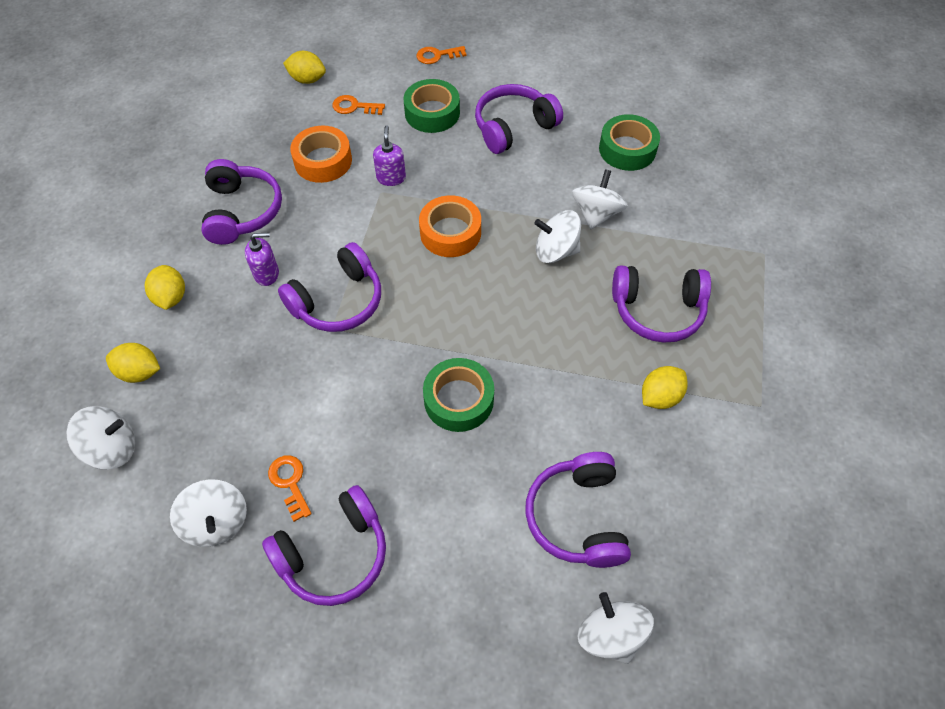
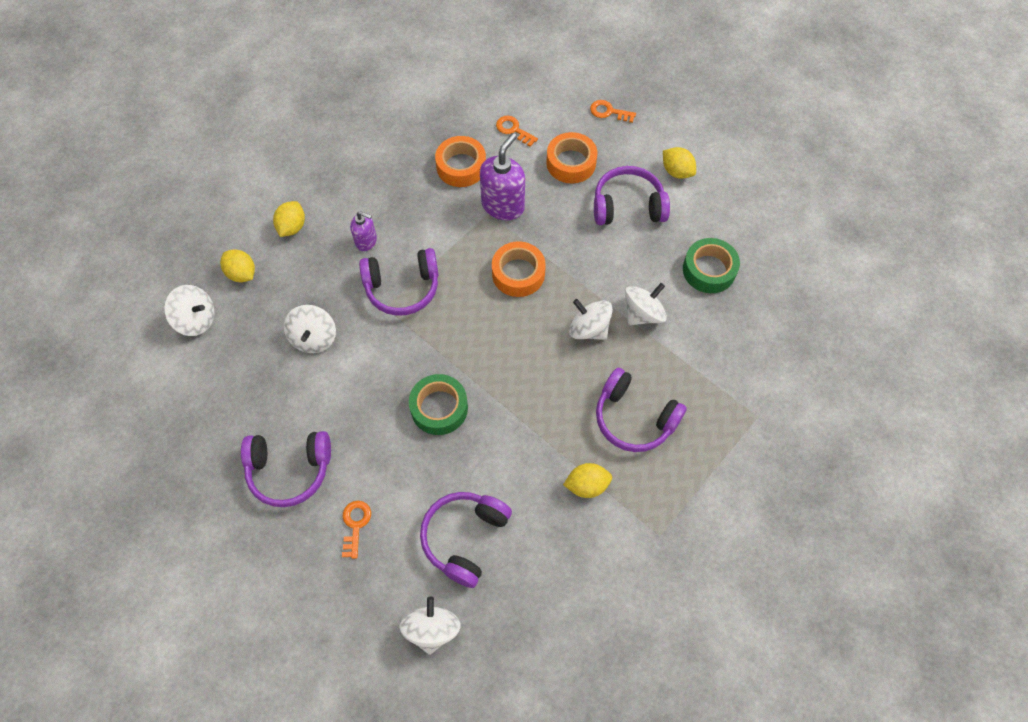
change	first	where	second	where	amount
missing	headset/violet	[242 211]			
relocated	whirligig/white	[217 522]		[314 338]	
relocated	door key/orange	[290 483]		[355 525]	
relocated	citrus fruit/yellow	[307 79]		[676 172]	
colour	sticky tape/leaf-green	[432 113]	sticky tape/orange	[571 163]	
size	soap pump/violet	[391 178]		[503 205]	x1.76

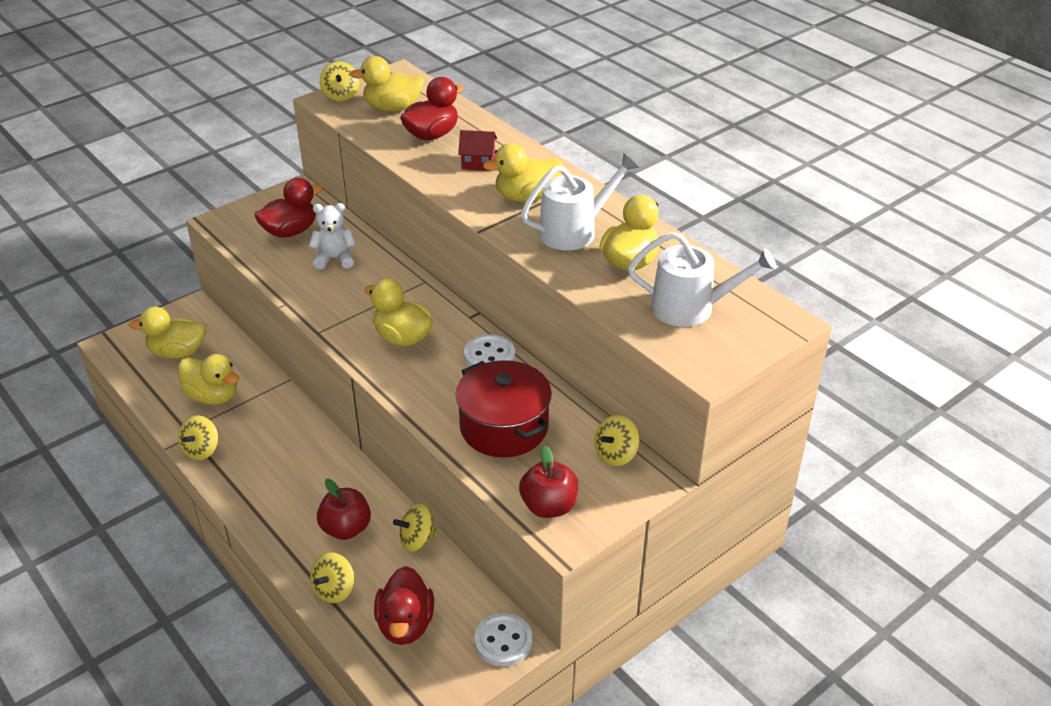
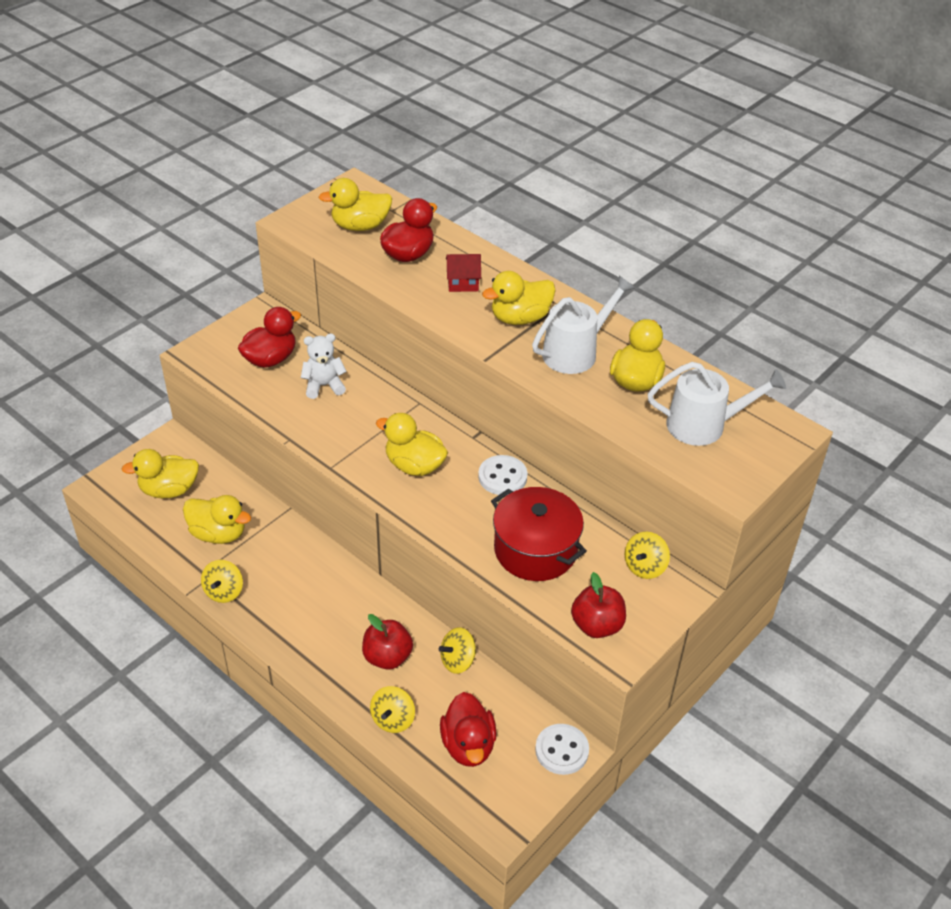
change	first	where	second	where	amount
missing	whirligig/yellow	[341 95]			

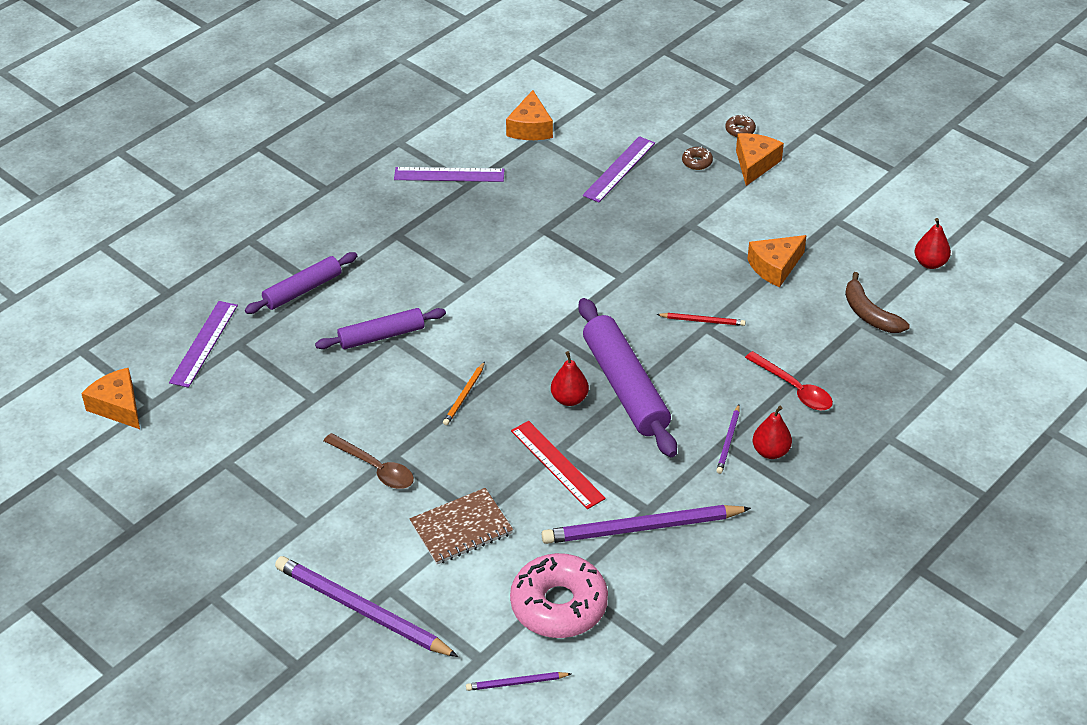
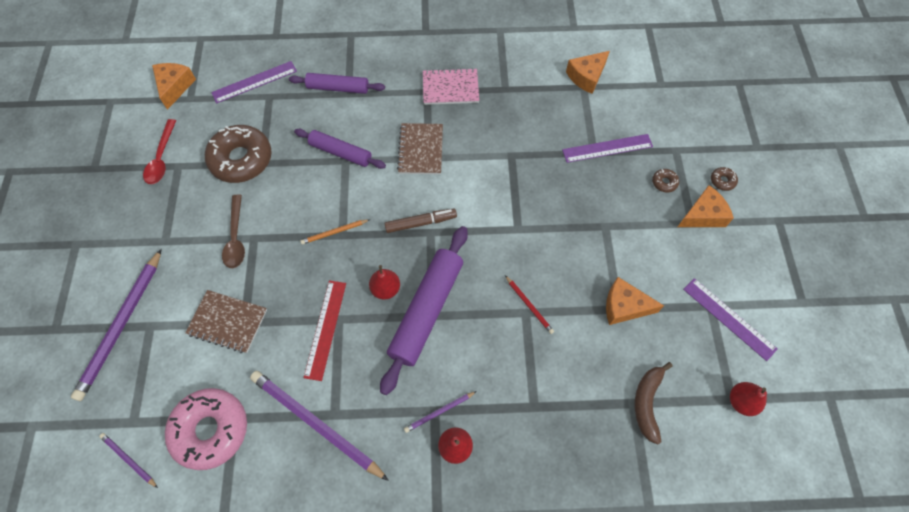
change	first	where	second	where	amount
appeared			donut/russet	[241 159]	
appeared			marker pen/russet	[420 223]	
appeared			notebook/russet	[421 150]	
appeared			notebook/rose-pink	[450 88]	
relocated	measuring stick/violet	[449 174]		[729 318]	
relocated	teaspoon/red	[794 389]		[161 158]	
spun	pencil/violet	[362 610]		[121 325]	150 degrees counterclockwise

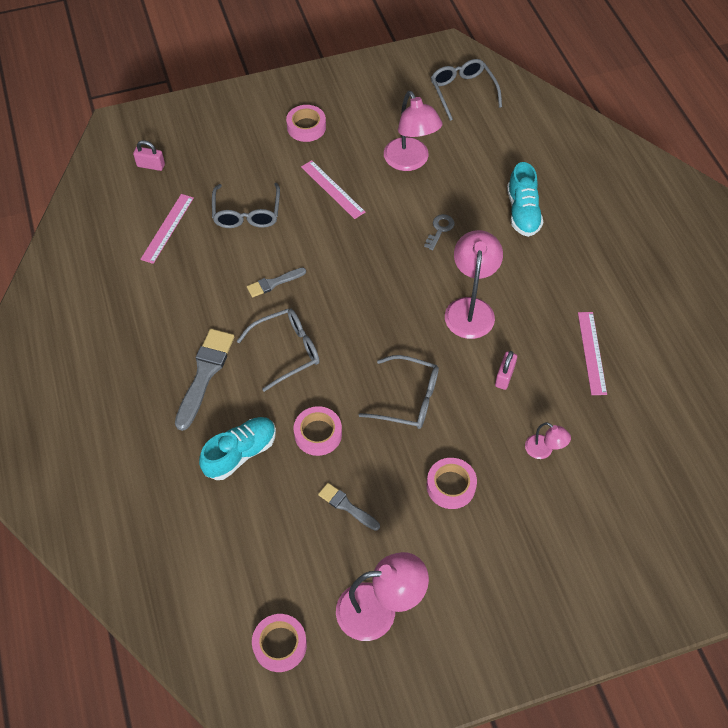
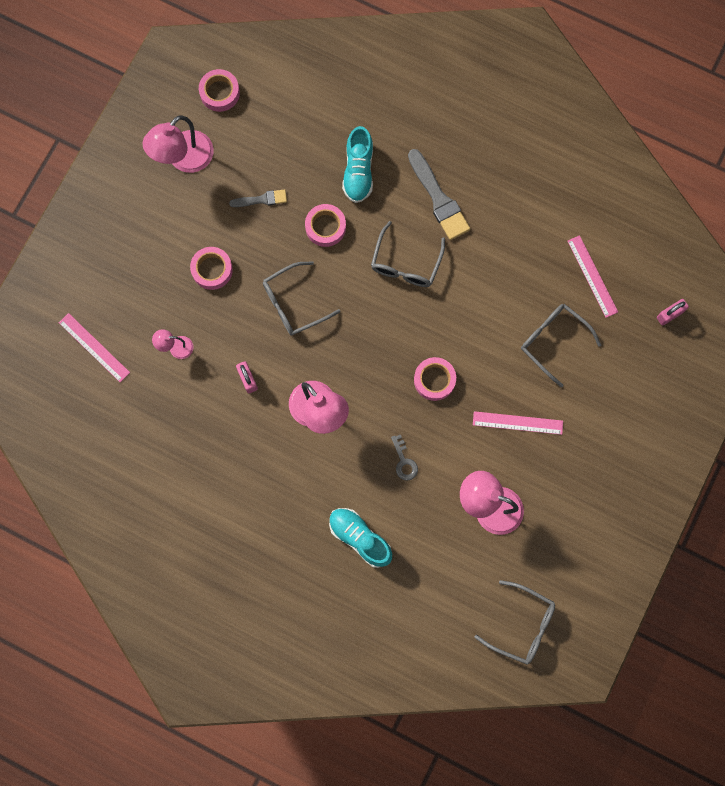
change	first	where	second	where	amount
missing	paintbrush/gray	[274 283]			
relocated	sticky tape/rose-pink	[306 127]		[434 380]	
relocated	measuring stick/rose-pink	[591 352]		[94 347]	

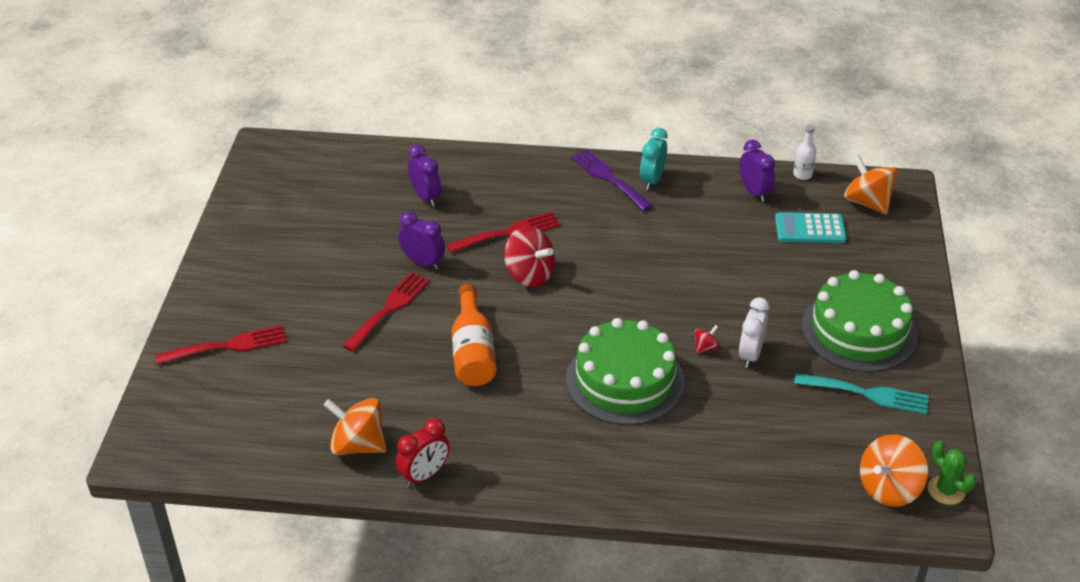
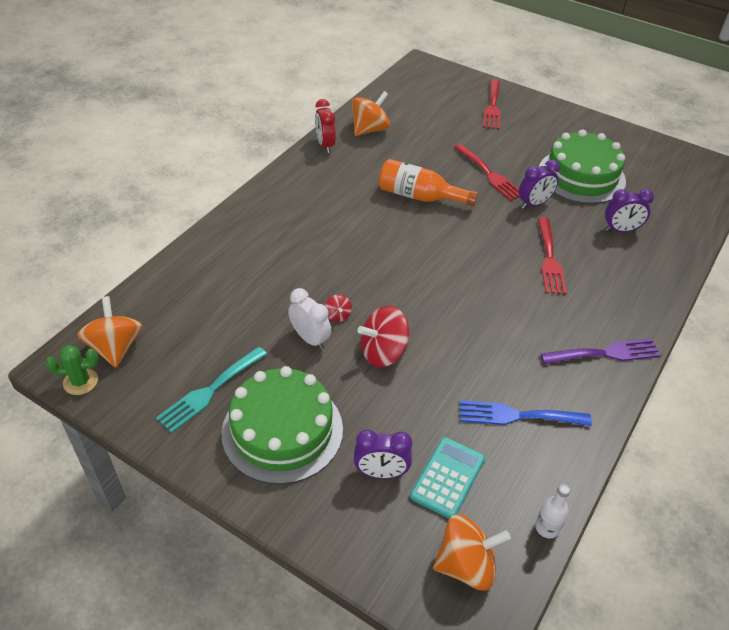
change	first	where	second	where	amount
missing	bedside clock/teal	[652 180]			
appeared			dinner fork/blue	[517 415]	
relocated	whirligig/red	[529 275]		[383 352]	
relocated	layer cake/leaf-green	[625 381]		[581 176]	
relocated	bedside clock/violet	[754 192]		[381 473]	

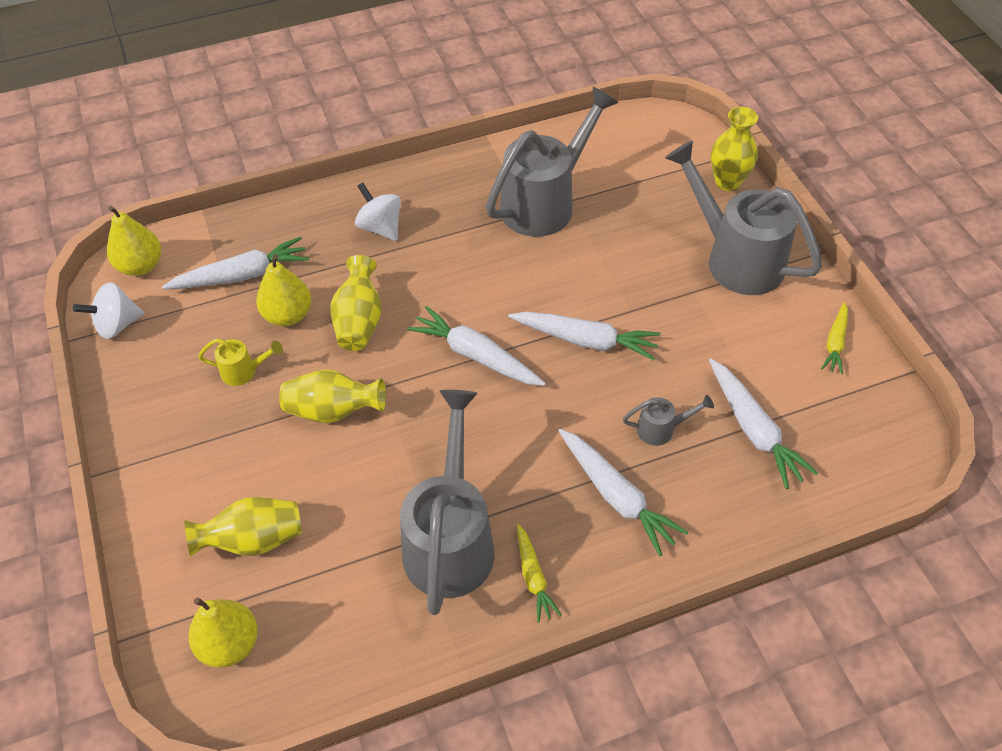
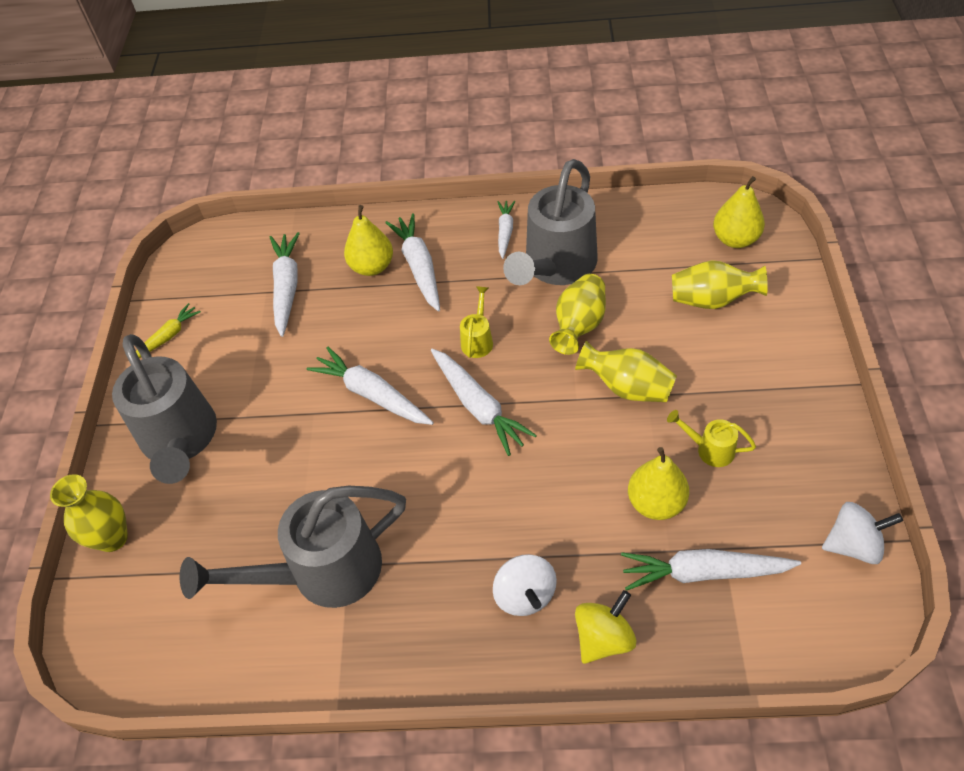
change	first	where	second	where	amount
missing	watering pot/gray	[661 429]			
appeared			watering pot/yellow	[478 340]	
appeared			whirligig/yellow	[603 638]	
relocated	pear fruit/yellow	[141 266]		[372 267]	
relocated	tall vase/yellow	[359 321]		[579 326]	
colour	carrot/yellow	[533 577]	carrot/white	[505 232]	

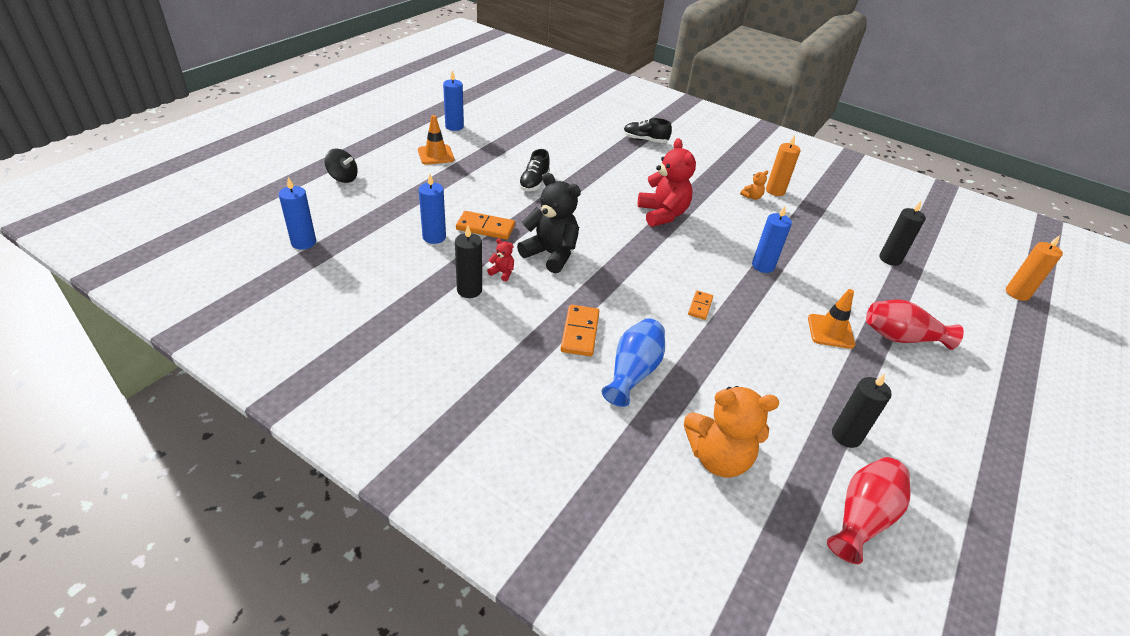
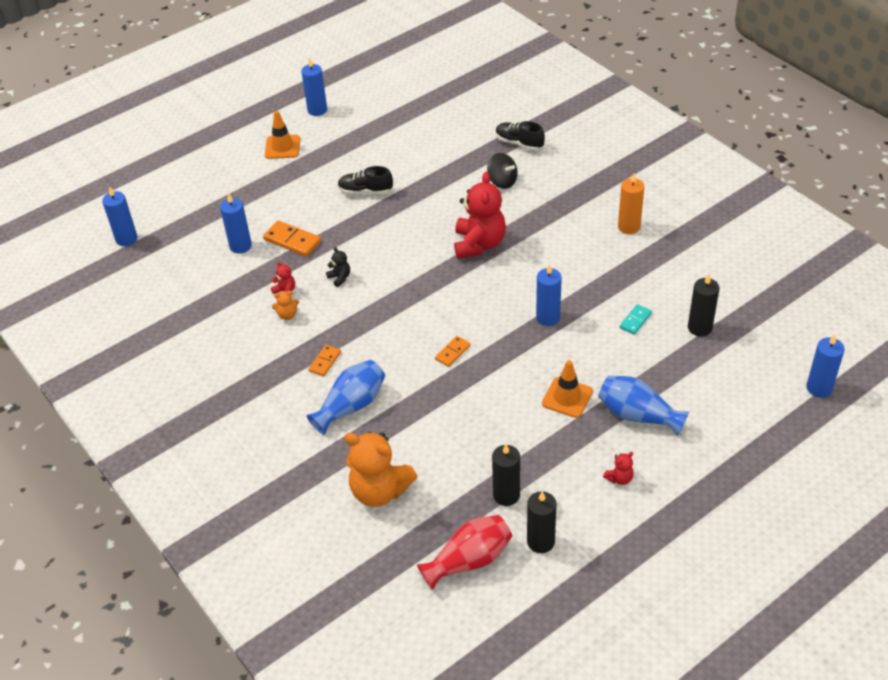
change	first	where	second	where	amount
appeared			stuffed bear/red	[619 478]	
appeared			domino tile/teal	[635 320]	
relocated	whirligig/black	[343 178]		[502 181]	
relocated	wax candle/black	[469 290]		[540 542]	
relocated	stuffed bear/orange	[752 197]		[287 315]	
colour	tall vase/red	[901 337]	tall vase/blue	[638 415]	
colour	wax candle/orange	[1017 293]	wax candle/blue	[819 388]	
spun	lace-up shoe/black	[534 183]		[365 191]	60 degrees clockwise
size	stuffed bear/black	[551 254]		[340 278]	x0.43
size	domino tile/orange	[580 332]		[325 362]	x0.61

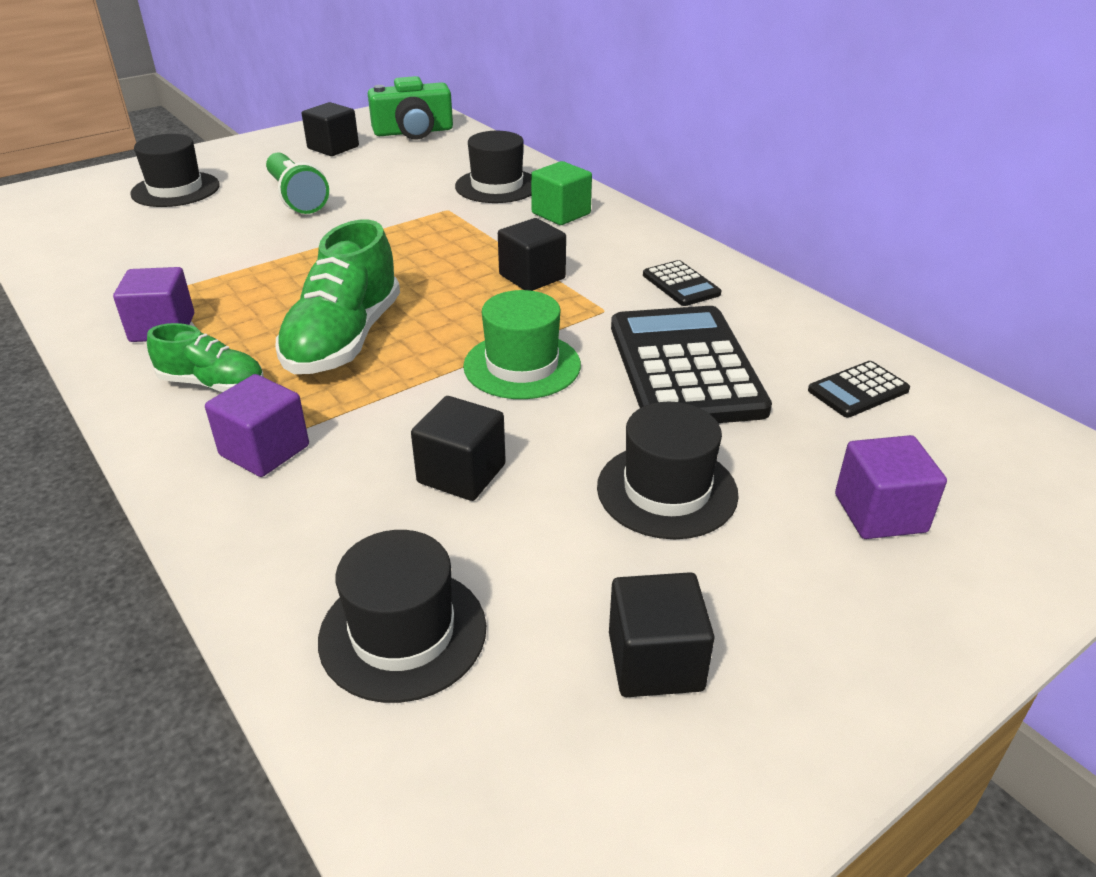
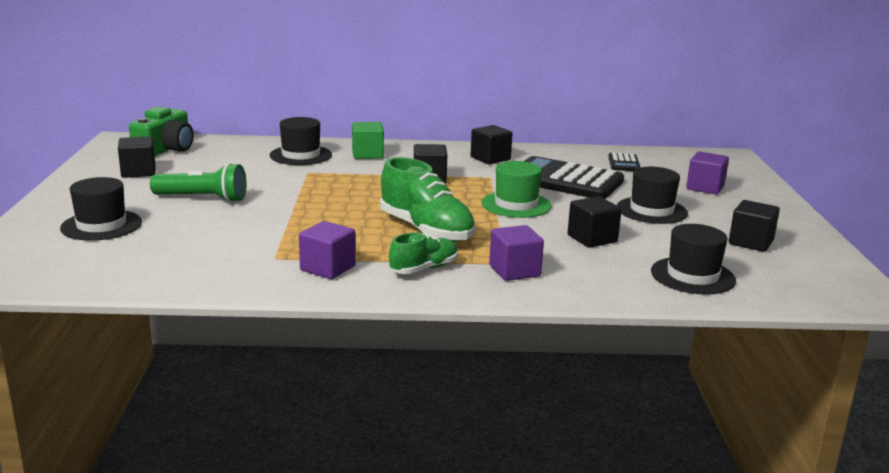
change	first	where	second	where	amount
exchanged	adding machine/black	[681 284]	cube/black	[490 158]	

